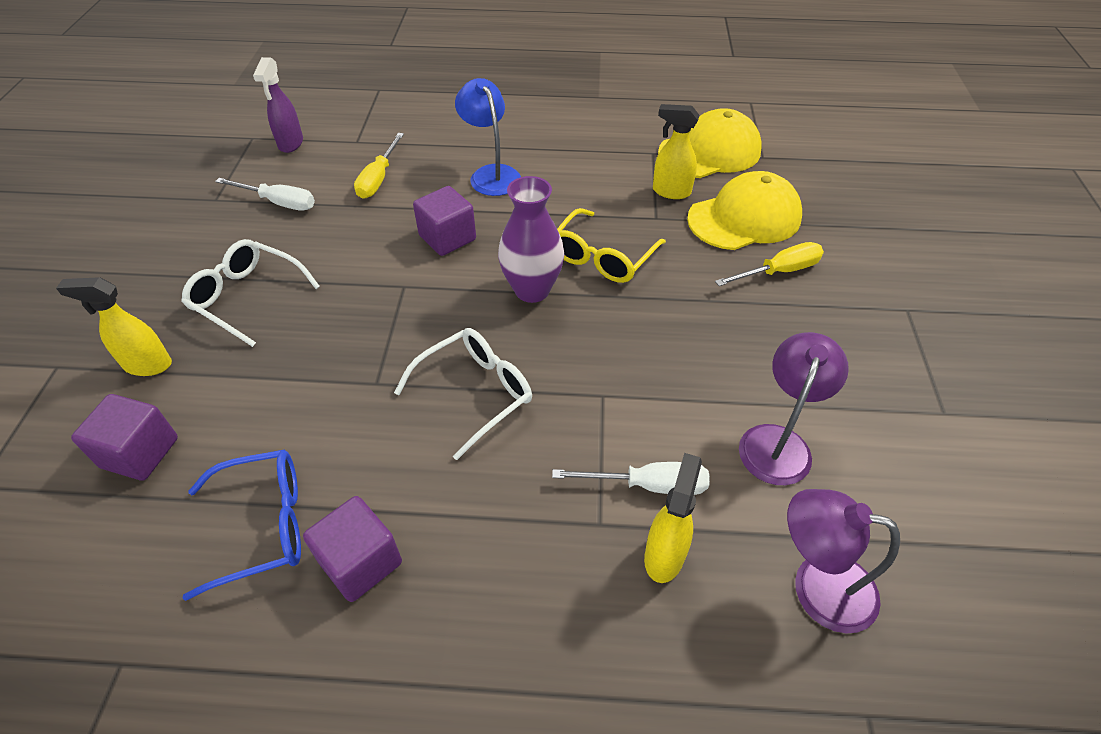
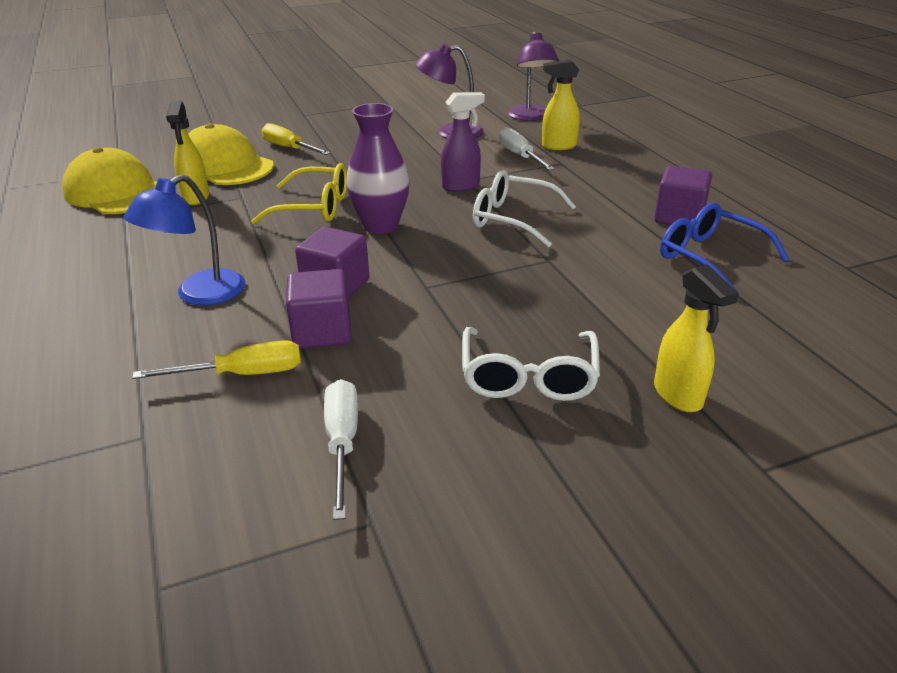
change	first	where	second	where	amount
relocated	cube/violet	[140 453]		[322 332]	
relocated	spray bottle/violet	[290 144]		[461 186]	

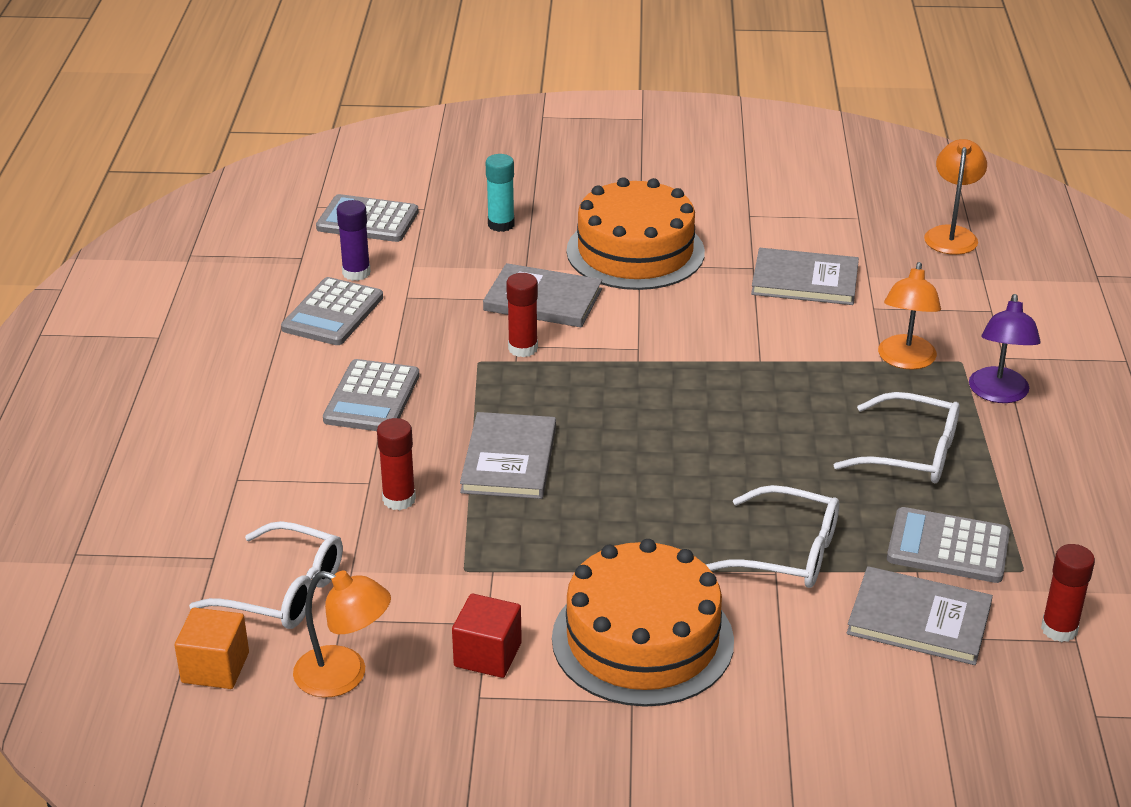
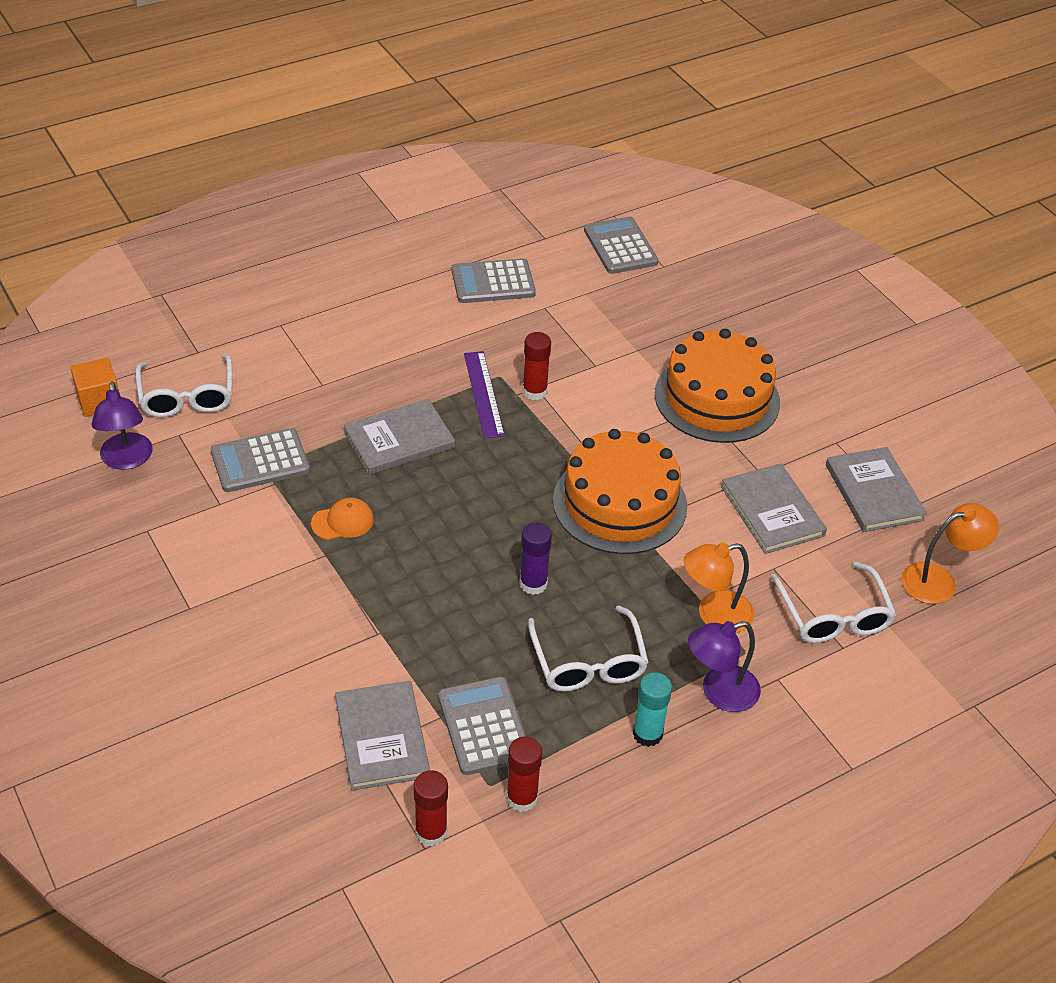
change	first	where	second	where	amount
missing	cube/red	[487 655]			
appeared			peaked cap/orange	[343 521]	
appeared			measuring stick/violet	[483 394]	
relocated	adding machine/gray	[372 398]		[260 461]	
relocated	stick of glue/violet	[356 273]		[533 583]	
relocated	stick of glue/red	[399 499]		[522 798]	
relocated	hardback/gray	[543 300]		[873 492]	
relocated	stick of glue/teal	[501 224]		[647 734]	
relocated	layer cake/orange	[642 639]		[619 503]	
relocated	spectacles/white	[789 553]		[834 616]	
colour	desk lamp/orange	[344 676]	desk lamp/violet	[127 460]	

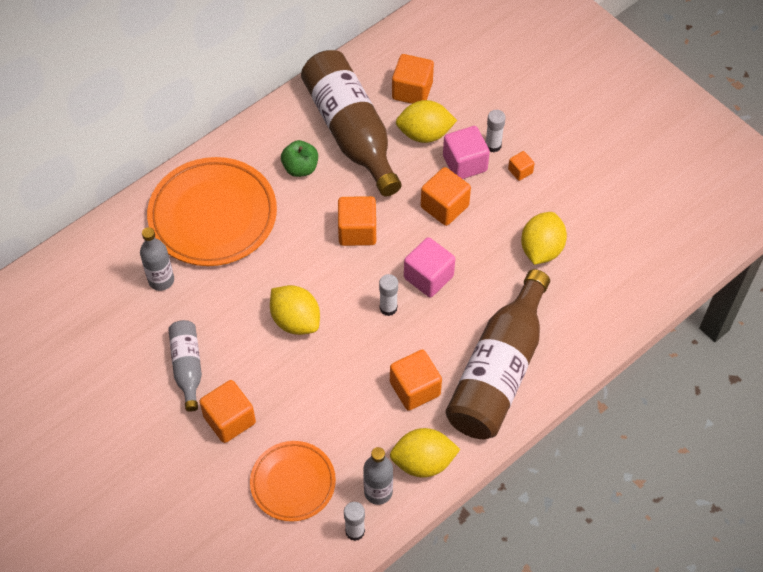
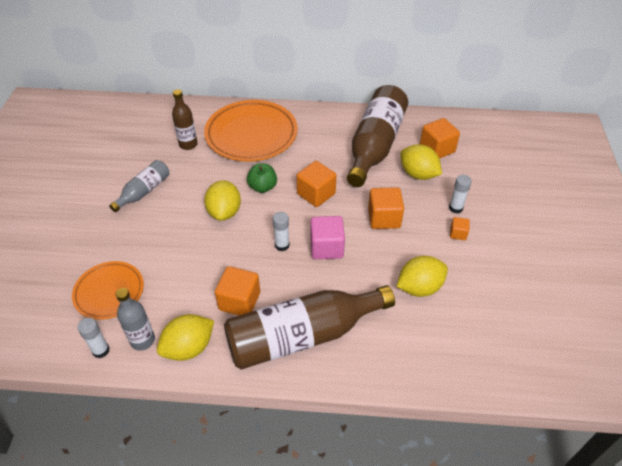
change	first	where	second	where	amount
missing	cube/orange	[229 420]			
missing	cube/rose-pink	[465 163]			
relocated	toy apple/leaf-green	[300 168]		[262 187]	
colour	drink bottle/gray	[161 280]	drink bottle/russet	[188 144]	
spun	citrus fruit/yellow	[423 462]		[189 348]	75 degrees counterclockwise

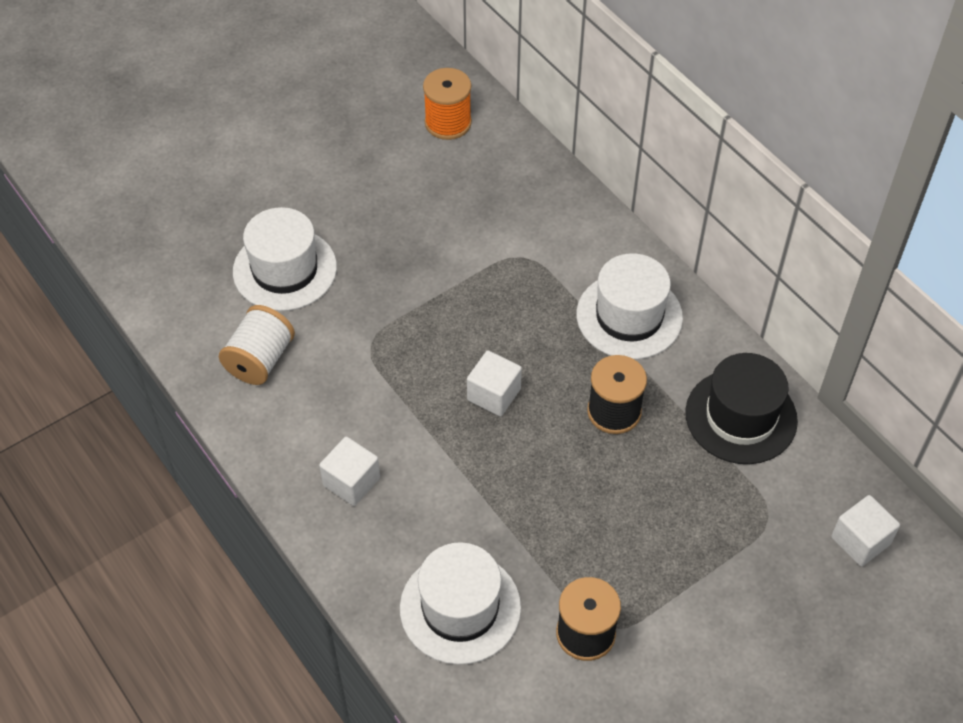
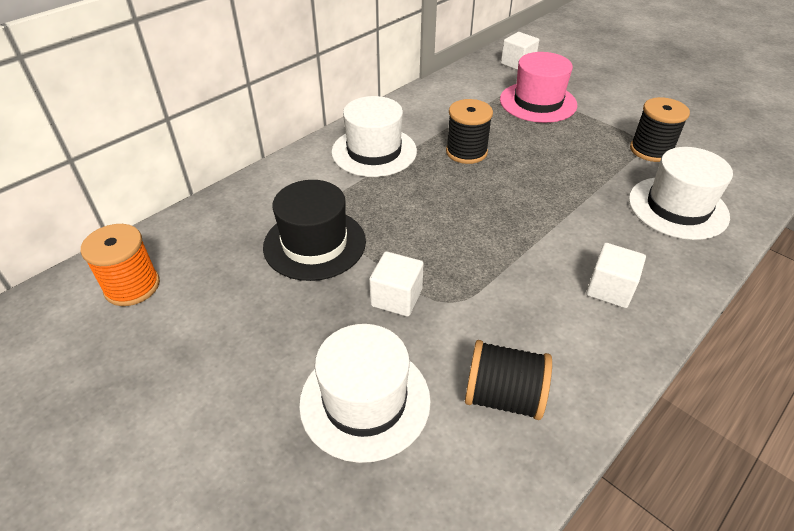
change	first	where	second	where	amount
appeared			tall hat/rose-pink	[538 102]	
relocated	cube/white	[494 394]		[396 297]	
relocated	tall hat/black	[741 416]		[314 244]	
colour	bobbin/white	[260 360]	bobbin/black	[503 396]	

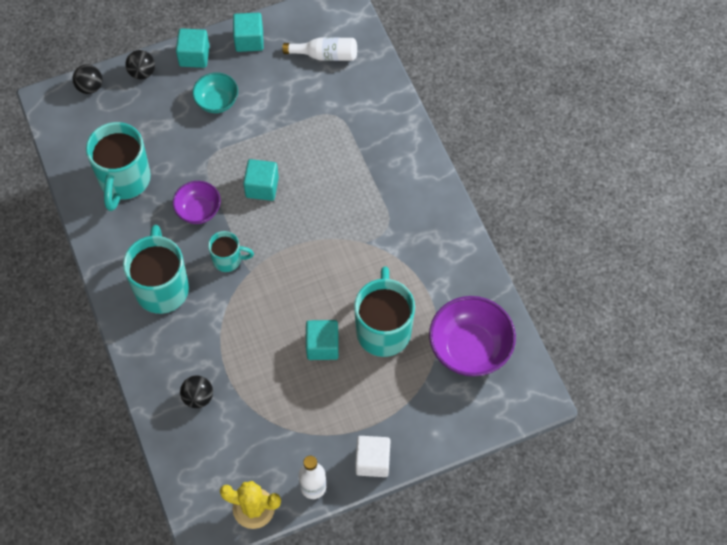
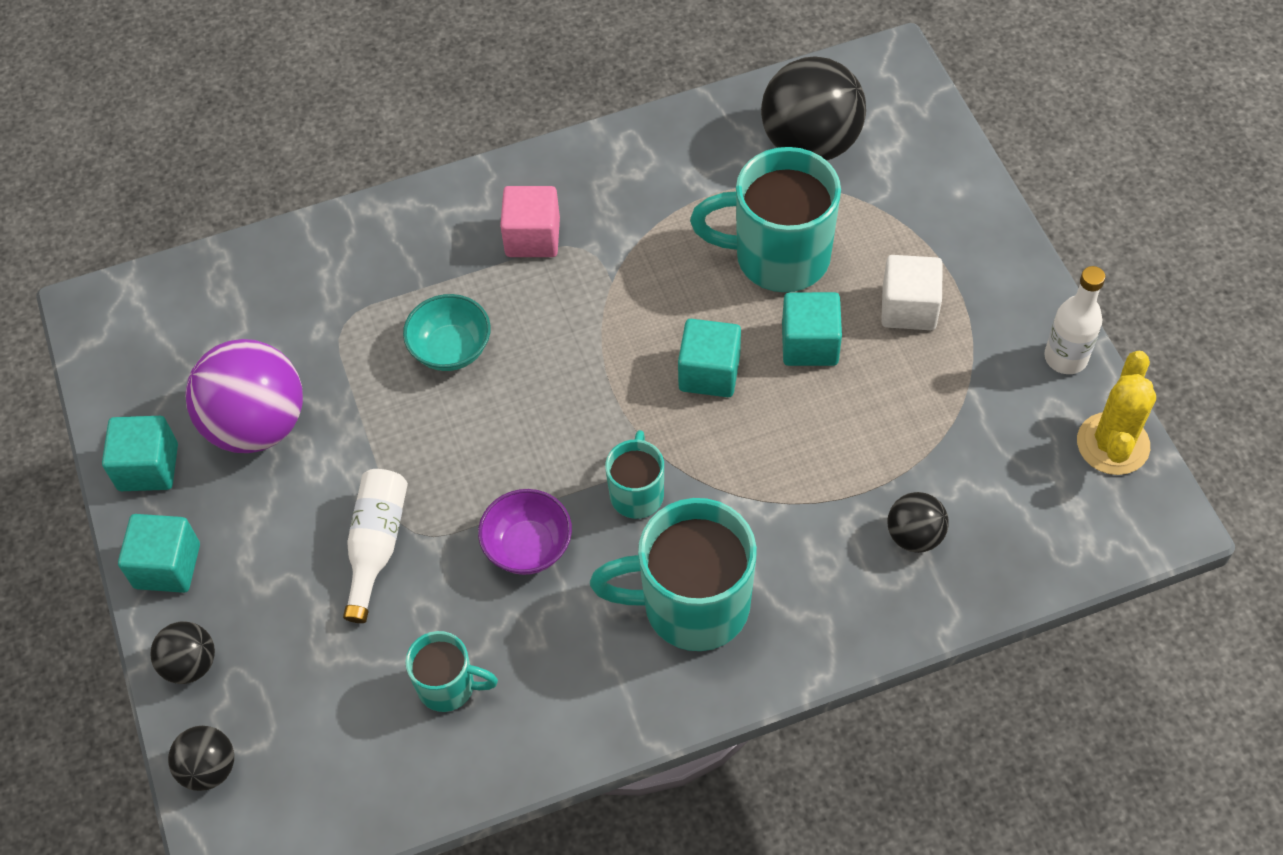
change	first	where	second	where	amount
appeared			ball/violet	[257 425]	
appeared			cube/rose-pink	[532 237]	
relocated	deep dish/teal	[217 101]		[451 349]	
relocated	cube/teal	[262 187]		[709 373]	
relocated	drink bottle/white	[325 55]		[376 546]	
relocated	cube/white	[372 461]		[908 308]	
exchanged	deep dish/violet	[469 348]	ball/black	[810 143]	
size	mug/teal	[124 181]		[449 686]	x0.53

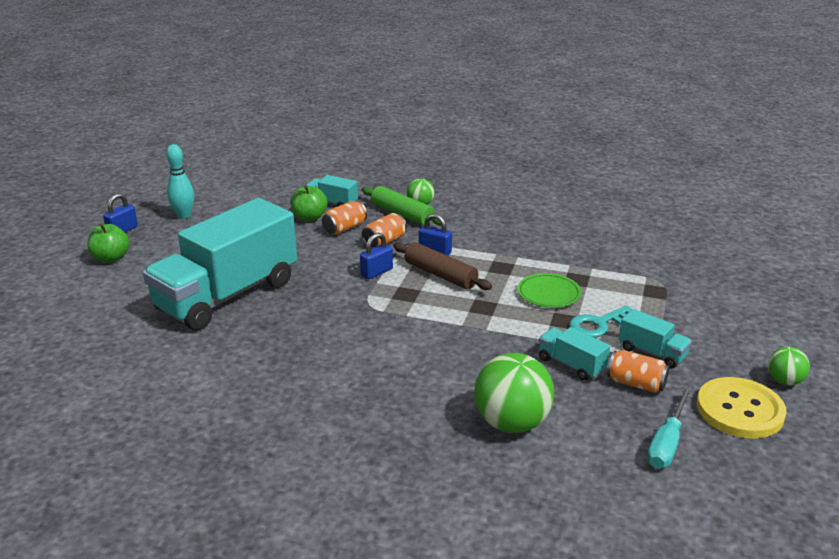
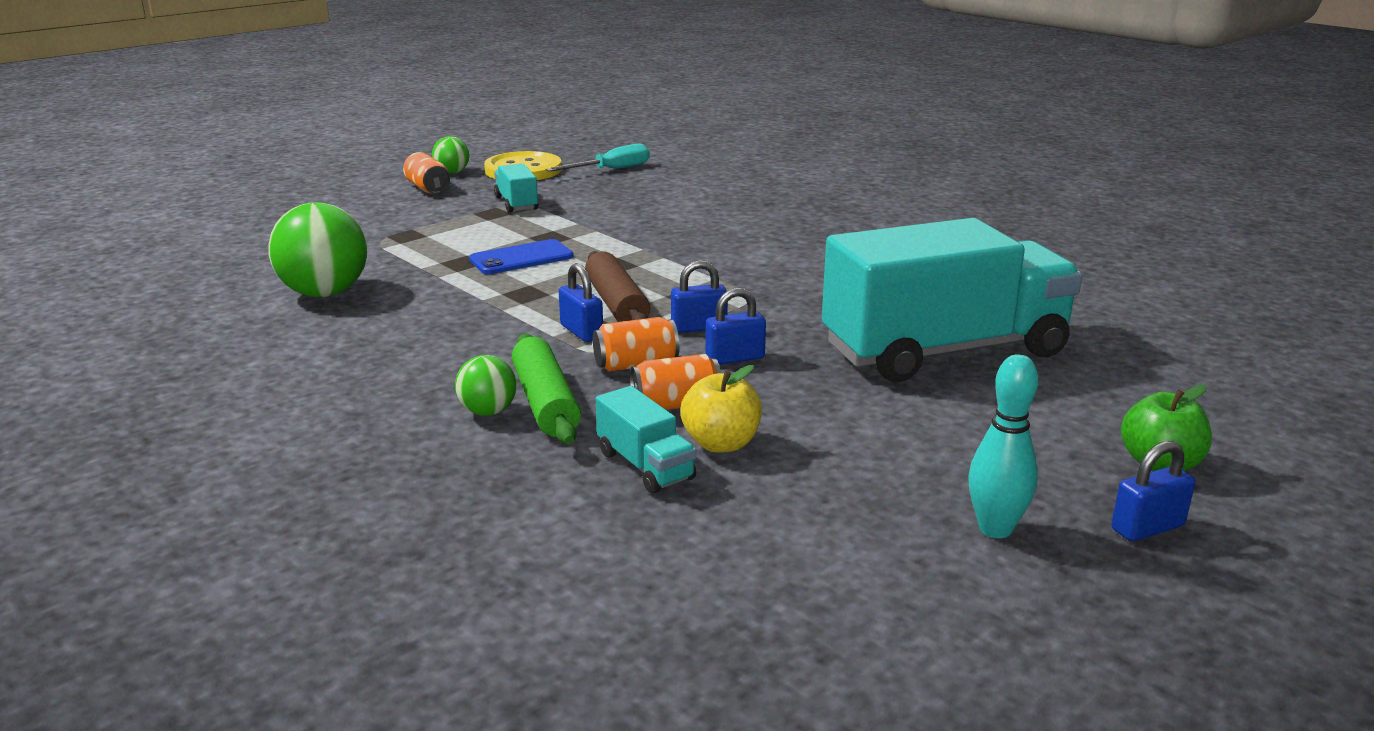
change	first	where	second	where	amount
missing	lorry/teal	[571 365]			
missing	door key/teal	[598 324]			
appeared			lock/blue	[735 358]	
relocated	ball/leaf-green	[511 423]		[325 293]	
relocated	soda can/orange	[636 384]		[428 188]	
exchanged	dinner plate/leaf-green	[548 294]	phone/blue	[521 258]	
colour	toy apple/leaf-green	[309 218]	toy apple/yellow	[721 444]	

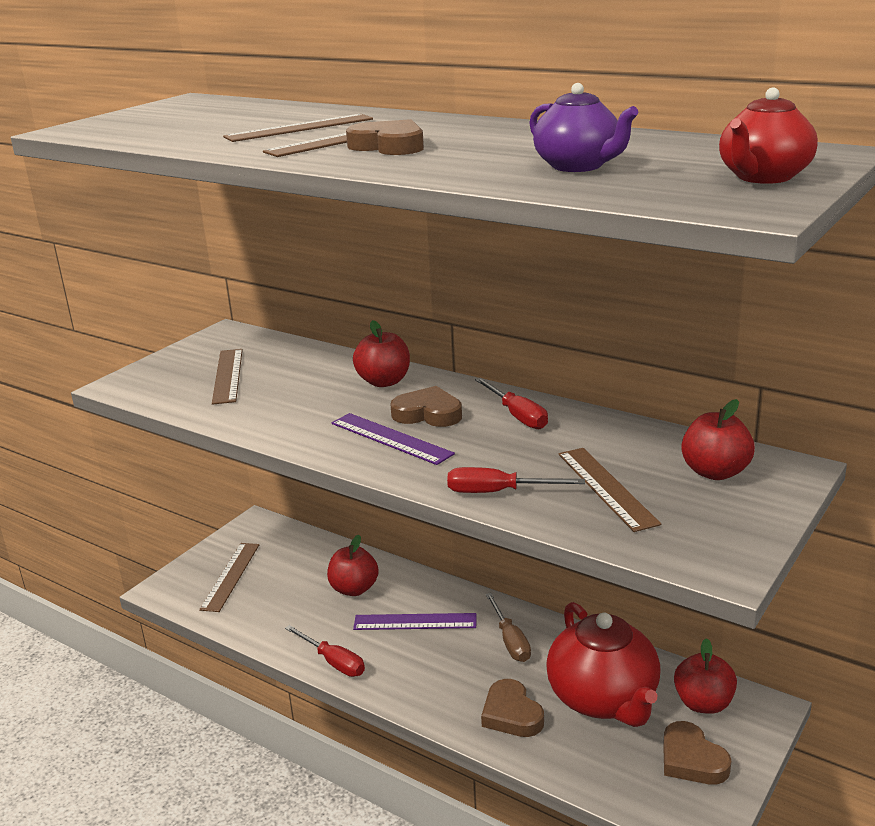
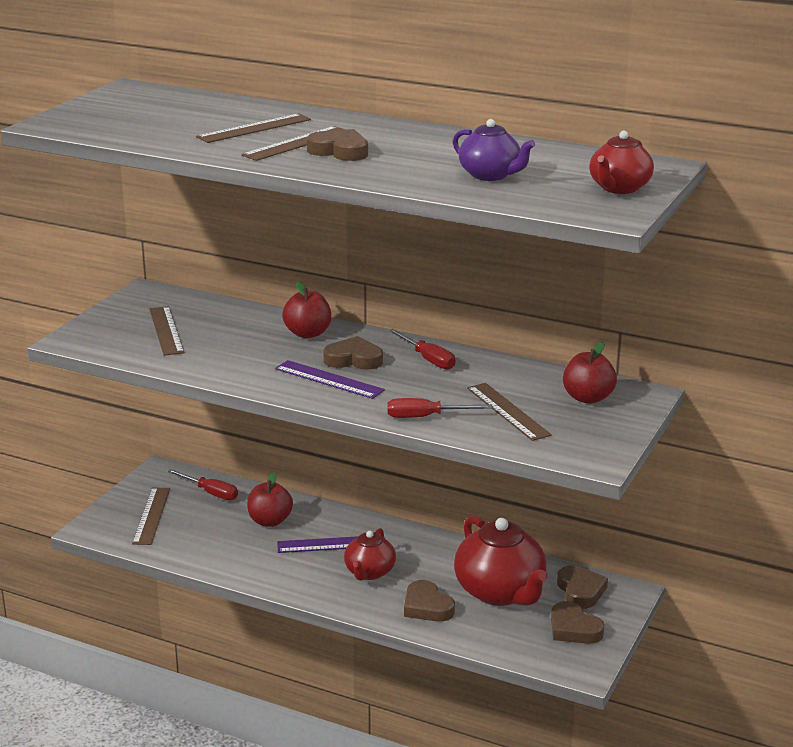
change	first	where	second	where	amount
missing	hand screwdriver/russet	[510 641]			
appeared			china teapot/red	[369 572]	
relocated	hand screwdriver/red	[333 662]		[210 493]	
exchanged	toy apple/red	[703 703]	love heart/russet	[580 591]	

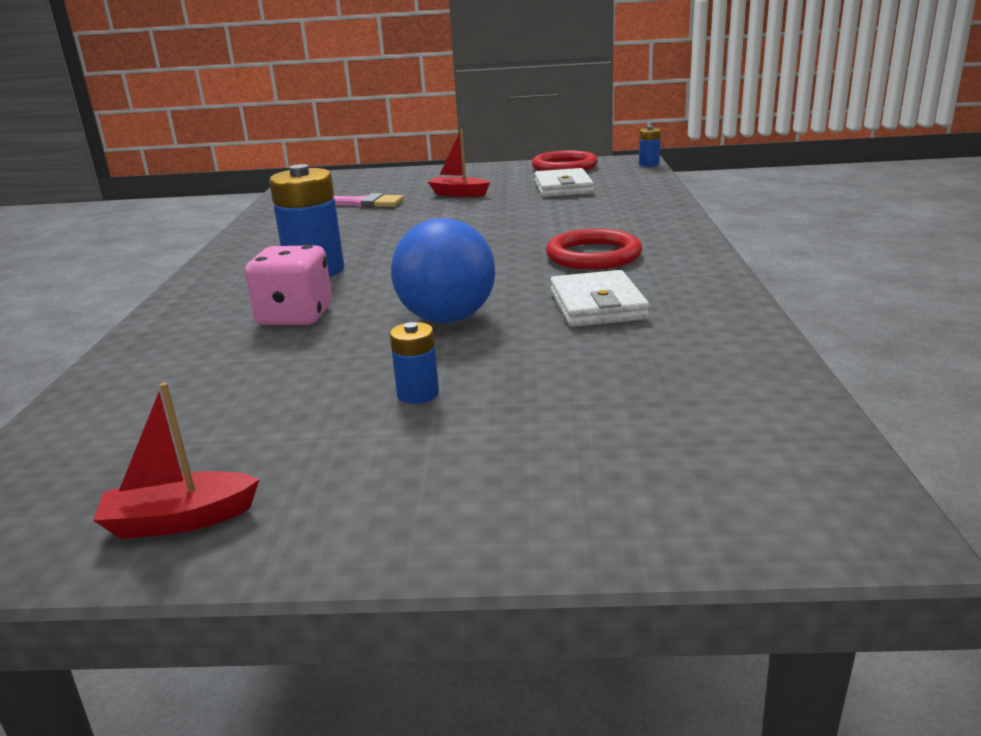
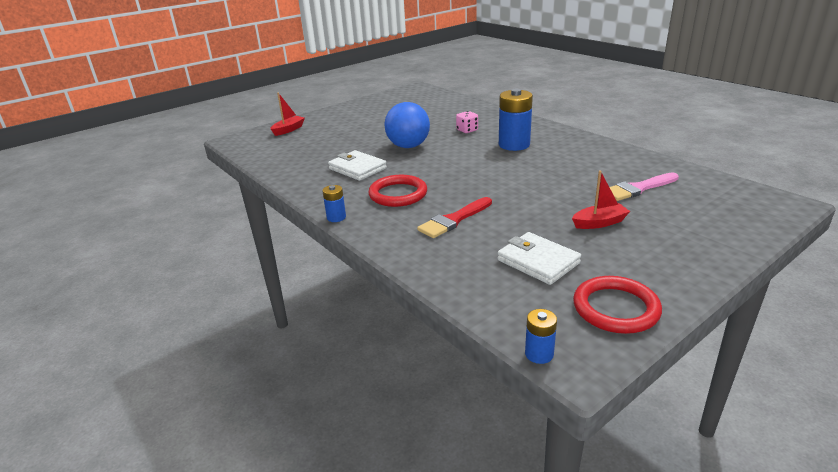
change	first	where	second	where	amount
appeared			paintbrush/red	[454 220]	
relocated	toy boat/red	[180 520]		[288 130]	
relocated	battery/blue	[418 394]		[336 217]	
size	die/rose-pink	[295 316]		[467 130]	x0.61

